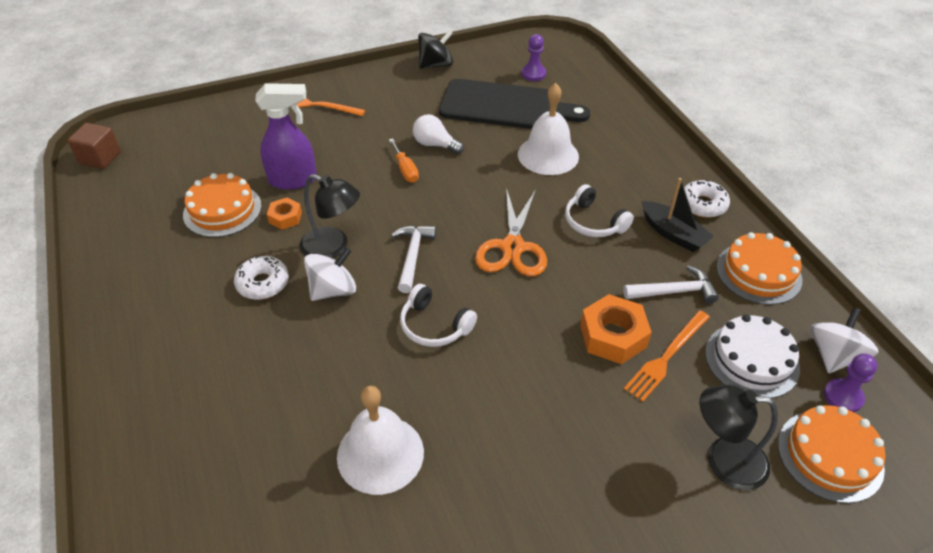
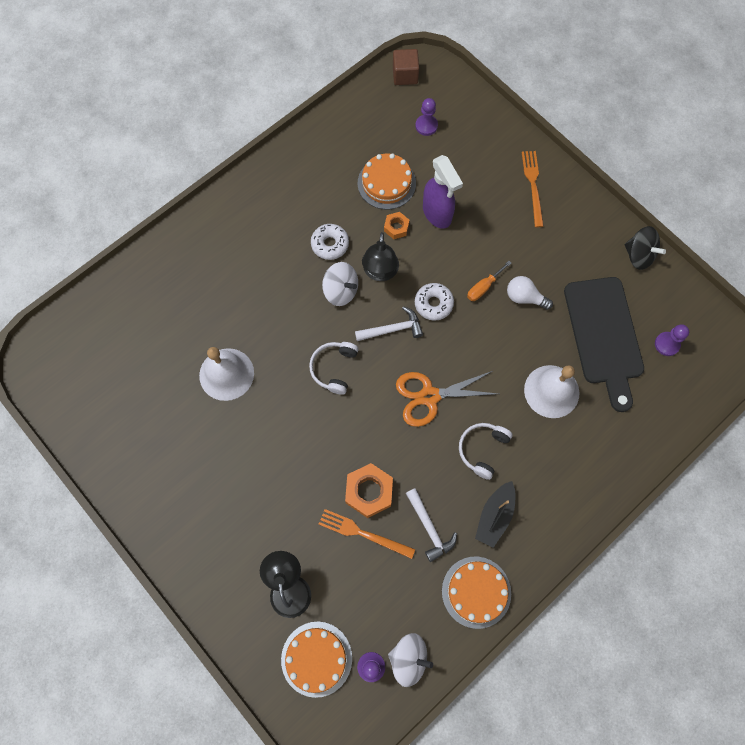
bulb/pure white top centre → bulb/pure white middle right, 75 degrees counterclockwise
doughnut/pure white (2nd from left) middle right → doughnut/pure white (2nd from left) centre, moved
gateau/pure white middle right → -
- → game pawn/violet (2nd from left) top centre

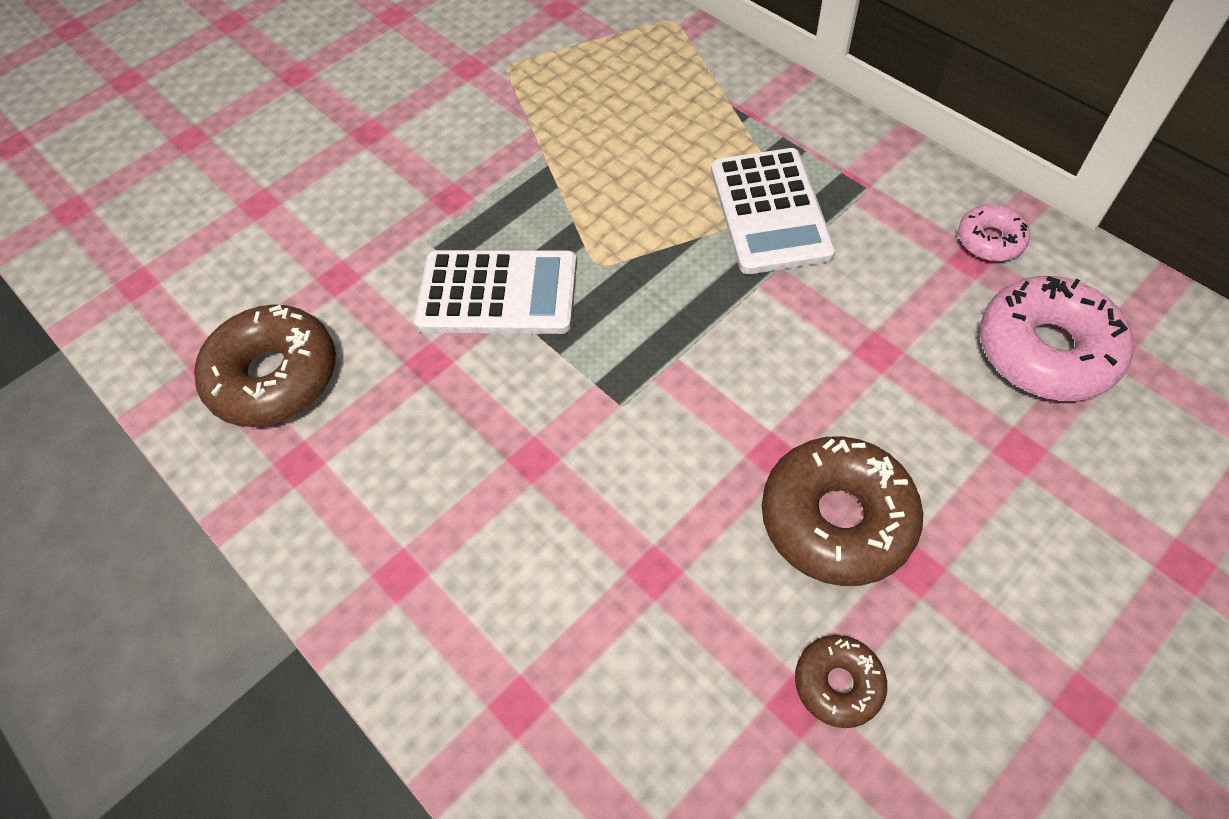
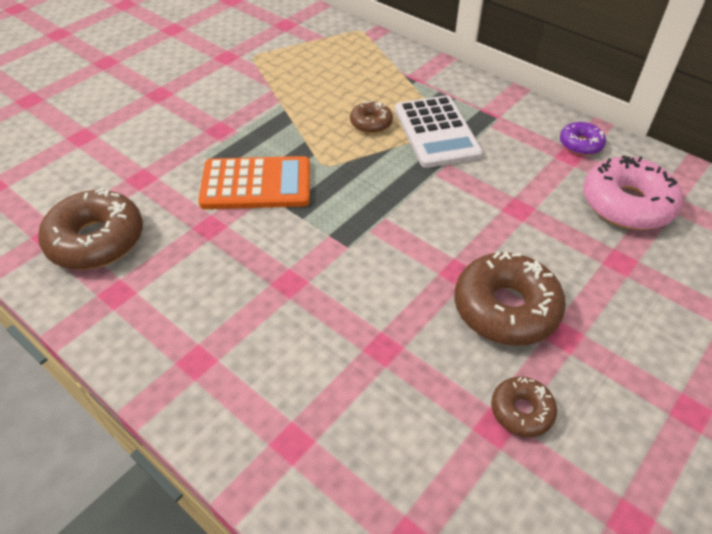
doughnut/rose-pink (1st from left) top right → doughnut/violet top right
pocket calculator/pure white (1st from left) centre → pocket calculator/bright orange centre
- → doughnut/russet (2nd from left) top centre

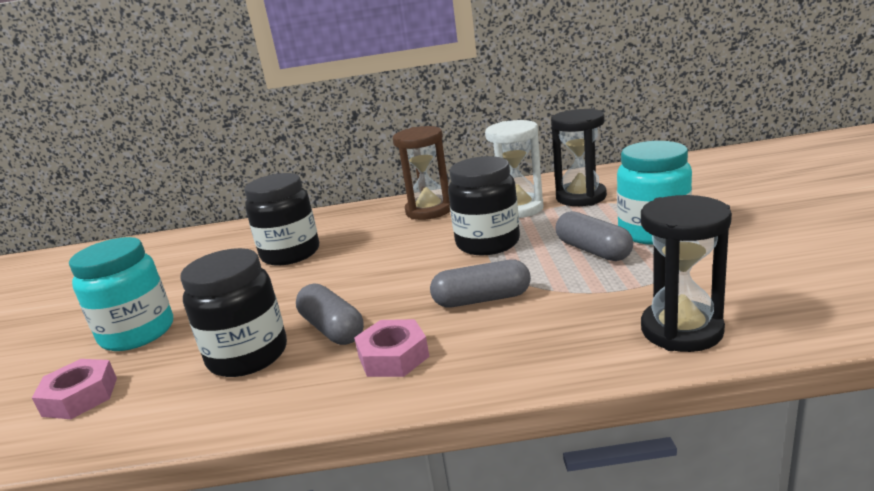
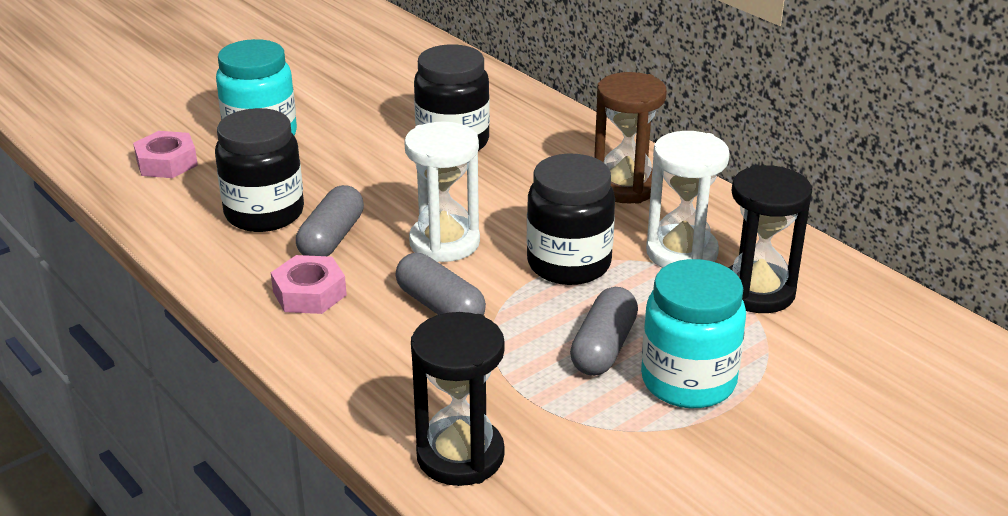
- → sandglass/pure white (1st from left) centre

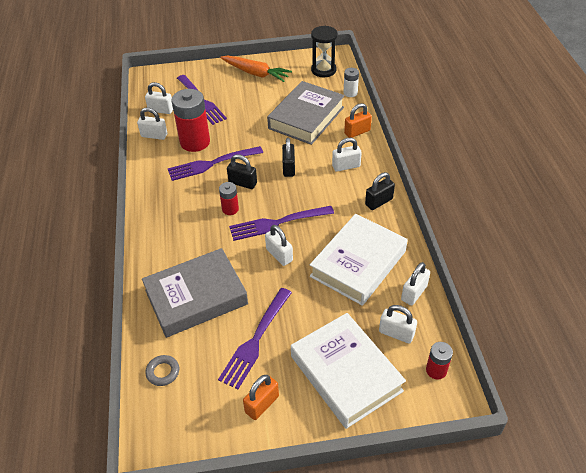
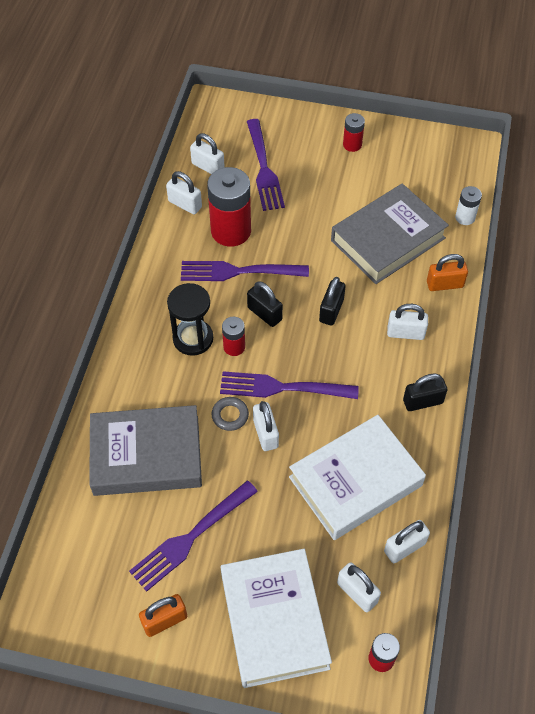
sandglass/black top centre → sandglass/black centre, moved
toy carrot/bright orange top centre → battery/scarlet (3rd from left) top centre
torus/grey bottom left → torus/grey centre, moved

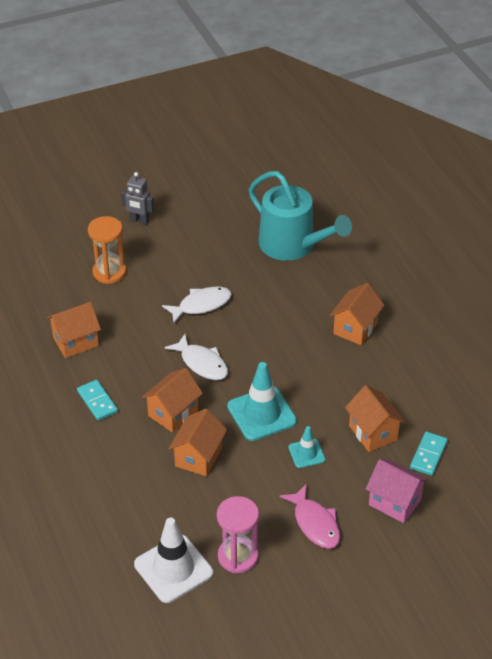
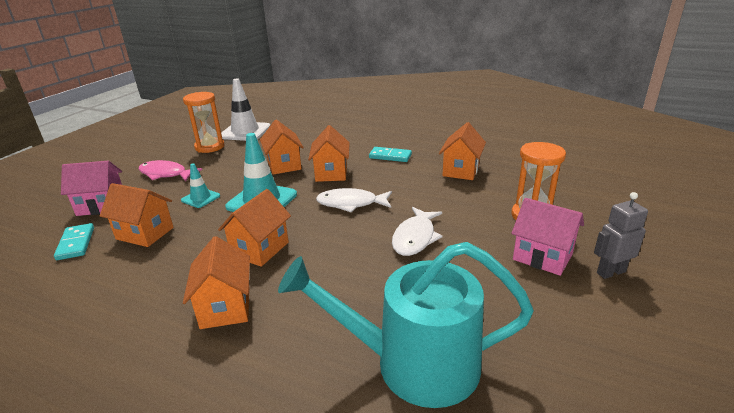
sandglass/rose-pink bottom centre → sandglass/bright orange (1st from left) top left
- → house/bright orange (3rd from left) centre
- → house/rose-pink (2nd from left) middle right

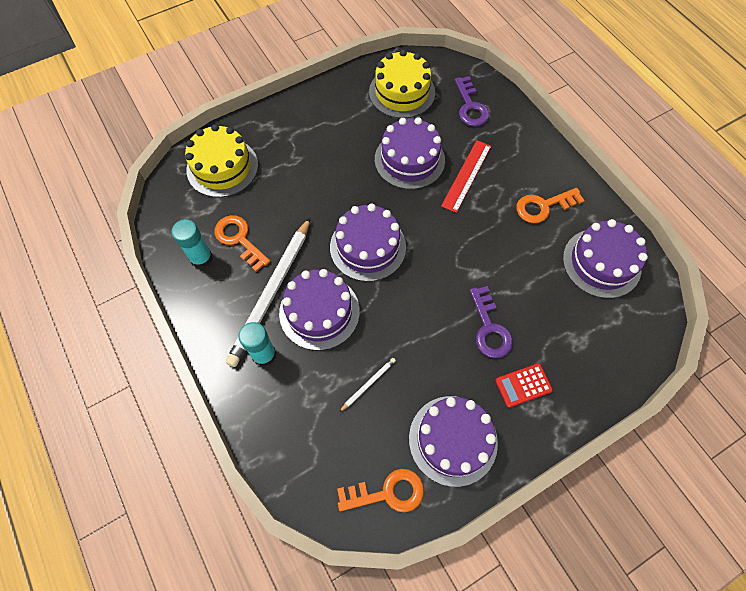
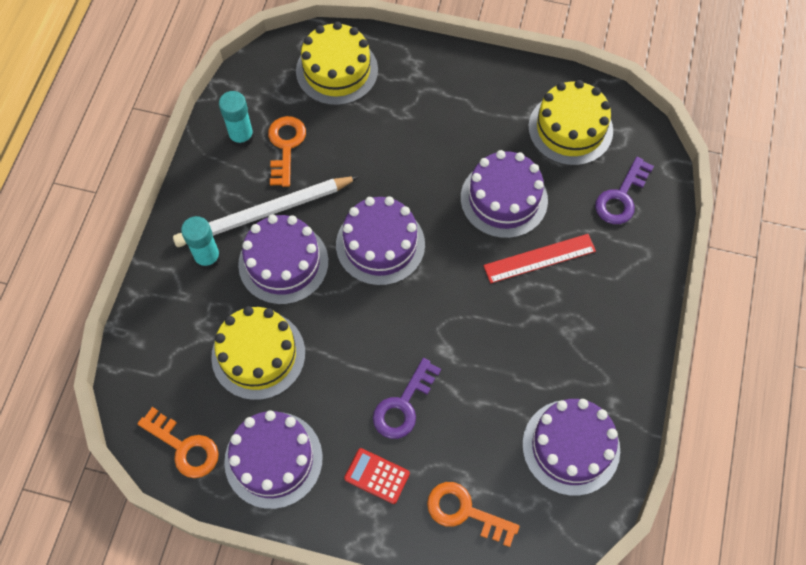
door key/bright orange (3rd from left) middle right → door key/bright orange (3rd from left) bottom centre, moved
wooden pencil/pure white (2nd from left) centre → gateau/yellow (1st from left) middle left

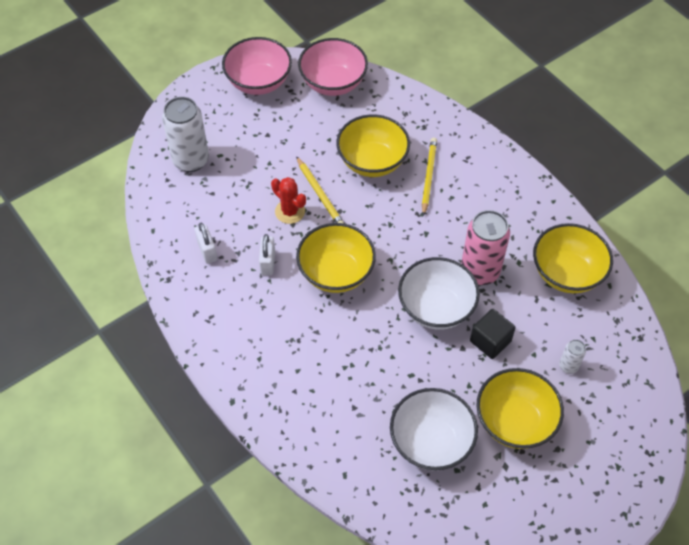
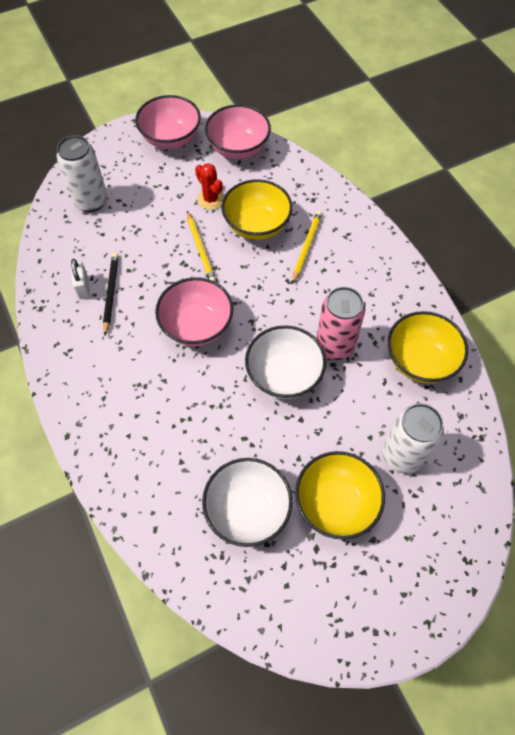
prickly plant/scarlet centre → prickly plant/scarlet top centre, moved
serving bowl/yellow (1st from left) centre → serving bowl/rose-pink (2nd from left) centre
lock/pure white (2nd from left) centre → -
cube/black middle right → -
soda can/pure white (2nd from left) middle right, x2.11
- → wooden pencil/black middle left

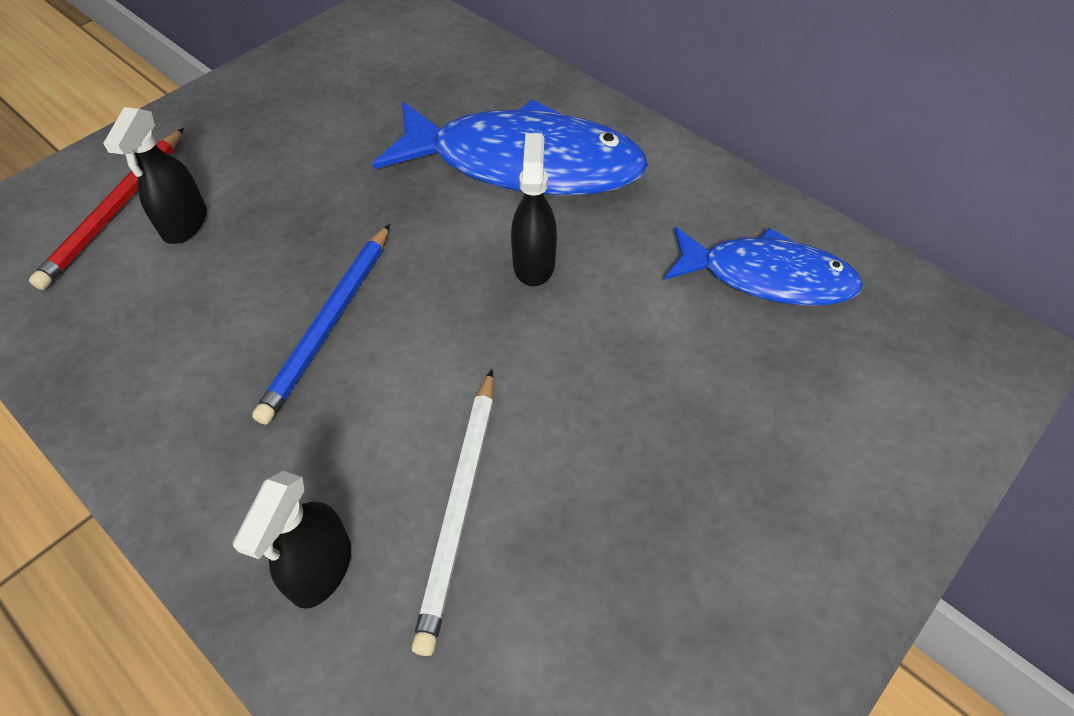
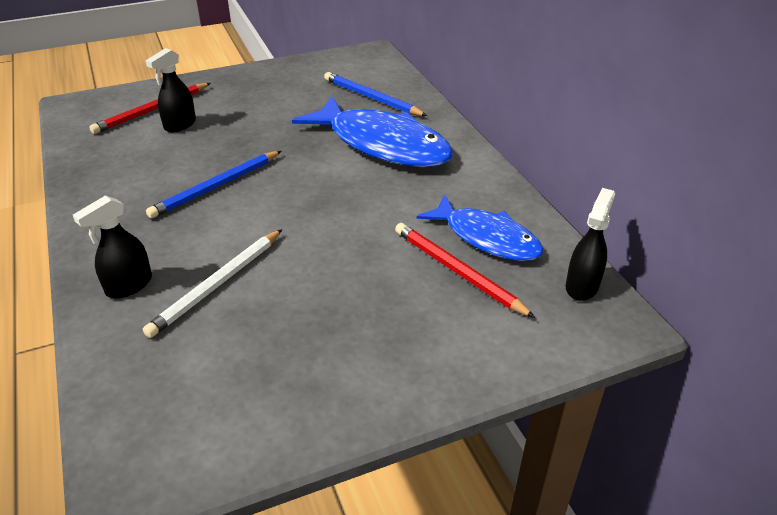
spray cleaner/black (3rd from left) top centre → spray cleaner/black (3rd from left) middle right, moved
- → wooden pencil/cobalt (2nd from left) top centre
- → wooden pencil/scarlet (2nd from left) centre

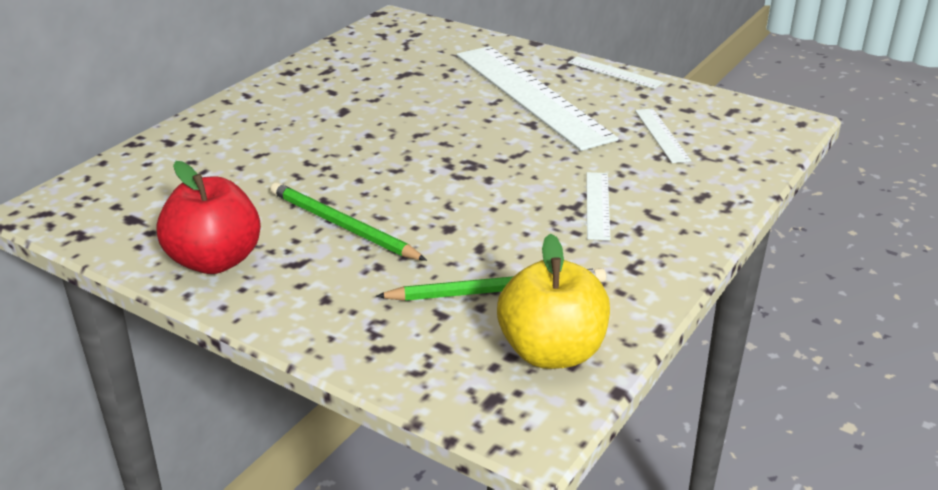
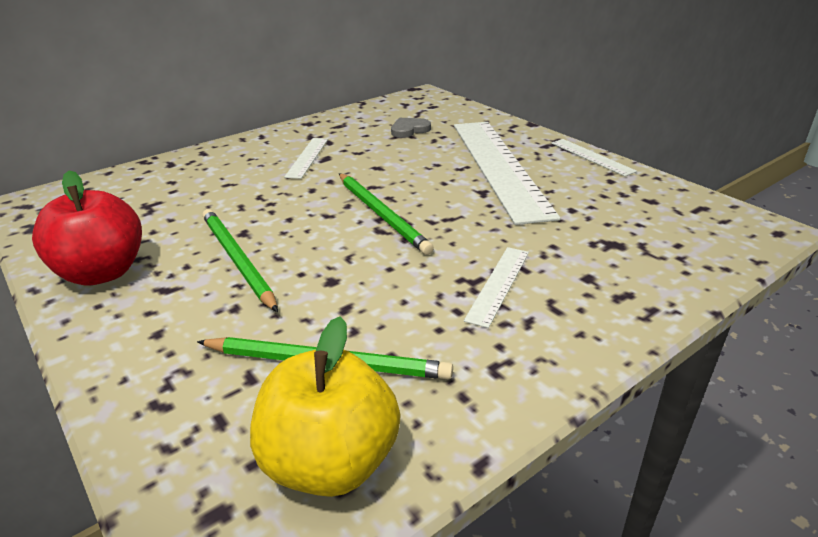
straightedge/pure white (4th from left in the first image) top right → straightedge/pure white (1st from left) top centre, moved
- → love heart/grey top centre
- → wooden pencil/green (3rd from left) centre

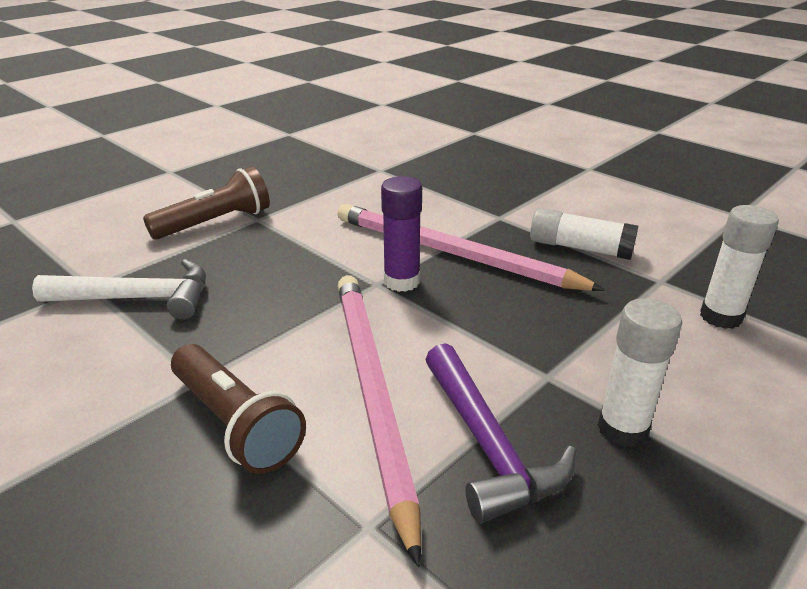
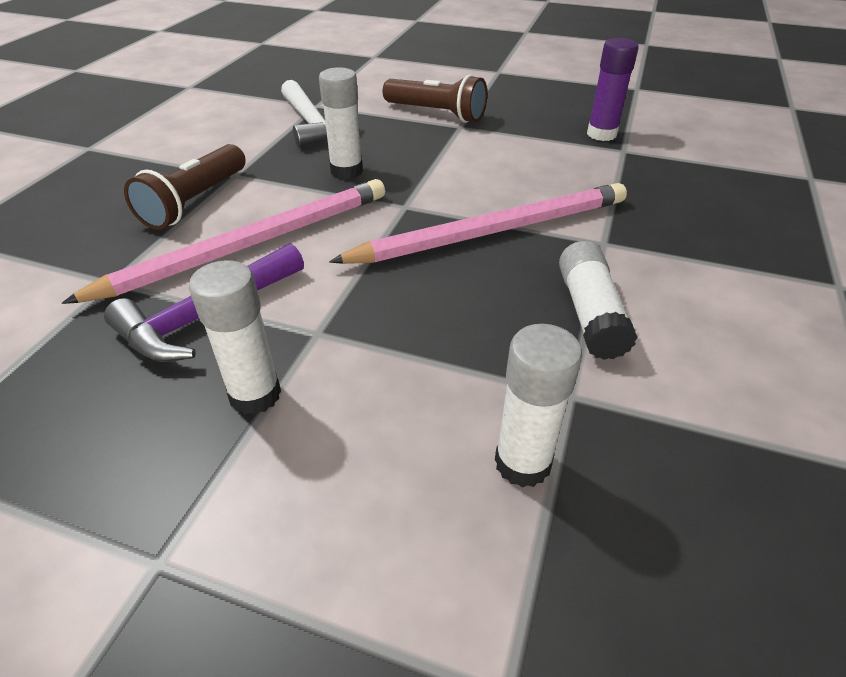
glue/violet centre → glue/violet top right, moved
wooden pencil/rose-pink (2nd from left) centre → wooden pencil/rose-pink (2nd from left) top centre, 60 degrees clockwise
- → glue/pure white (2nd from left) top centre

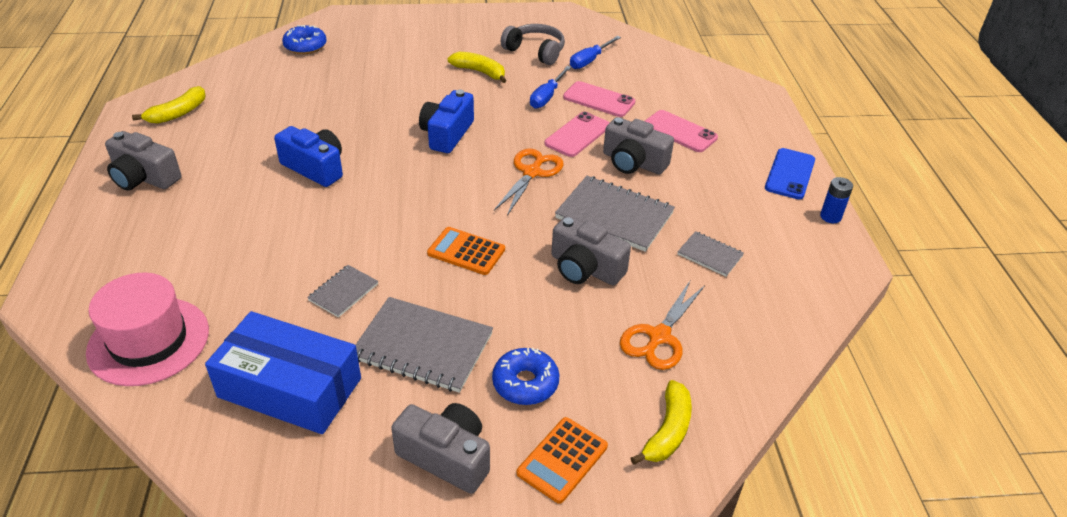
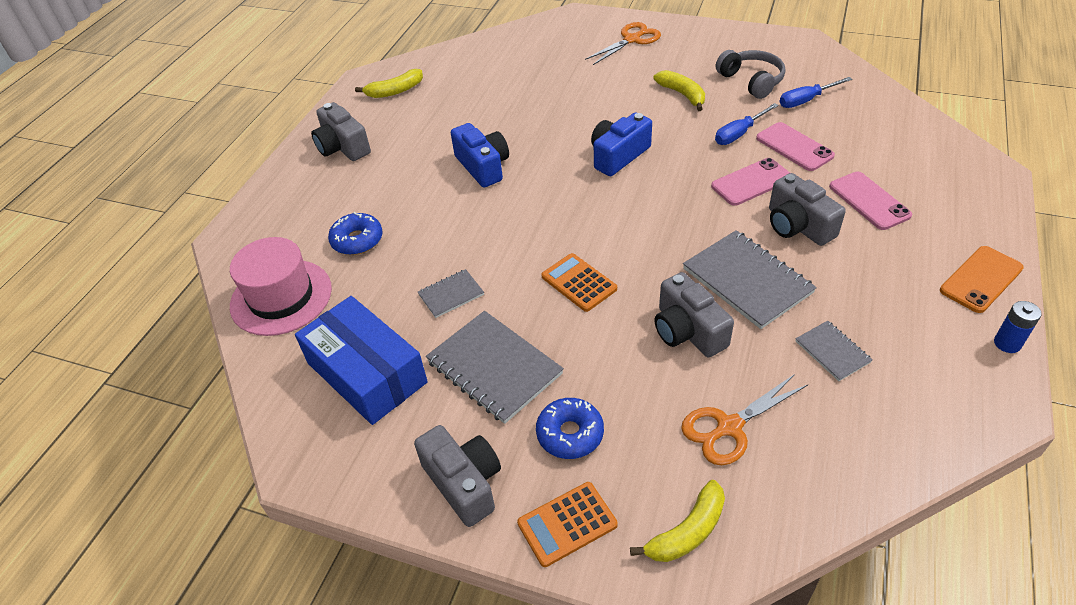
doughnut/cobalt (1st from left) top left → doughnut/cobalt (1st from left) middle left, moved
mobile phone/cobalt middle right → mobile phone/bright orange middle right
scissors/bright orange (1st from left) centre → scissors/bright orange (1st from left) top centre, moved

